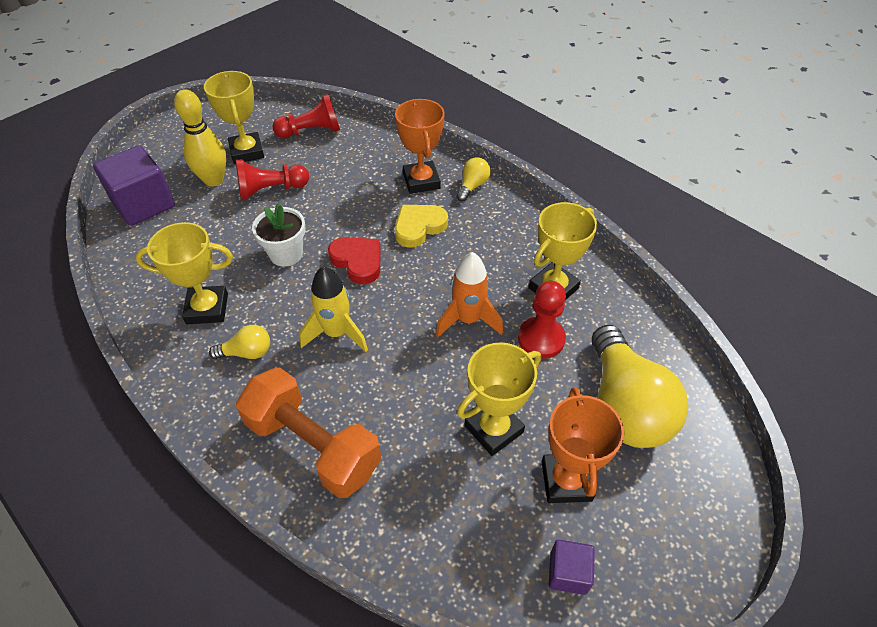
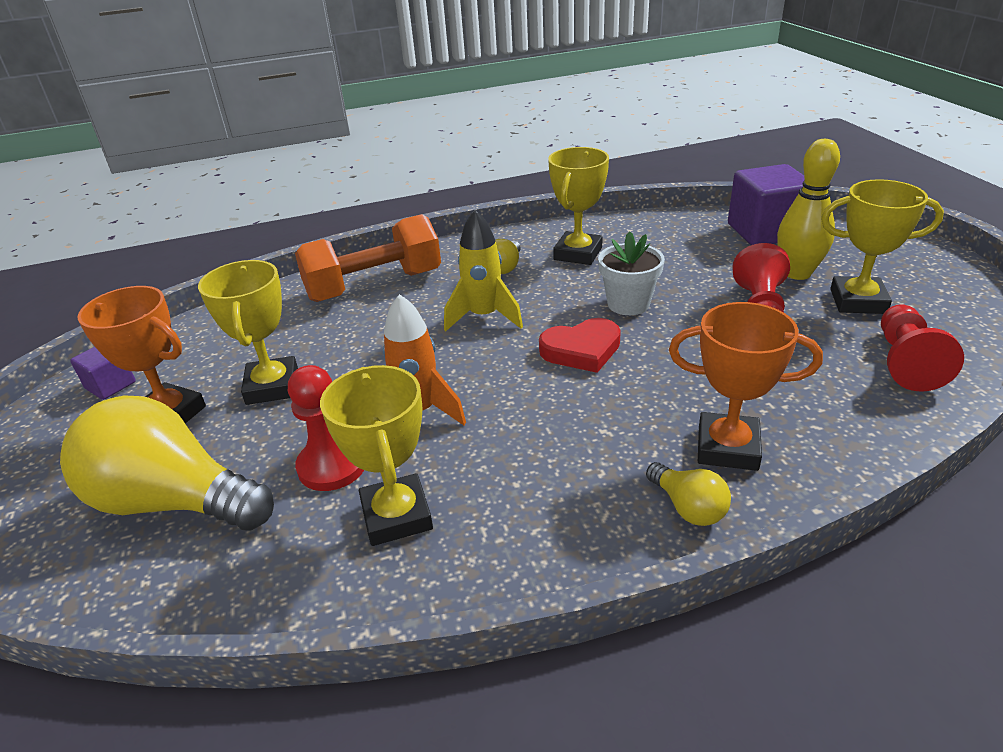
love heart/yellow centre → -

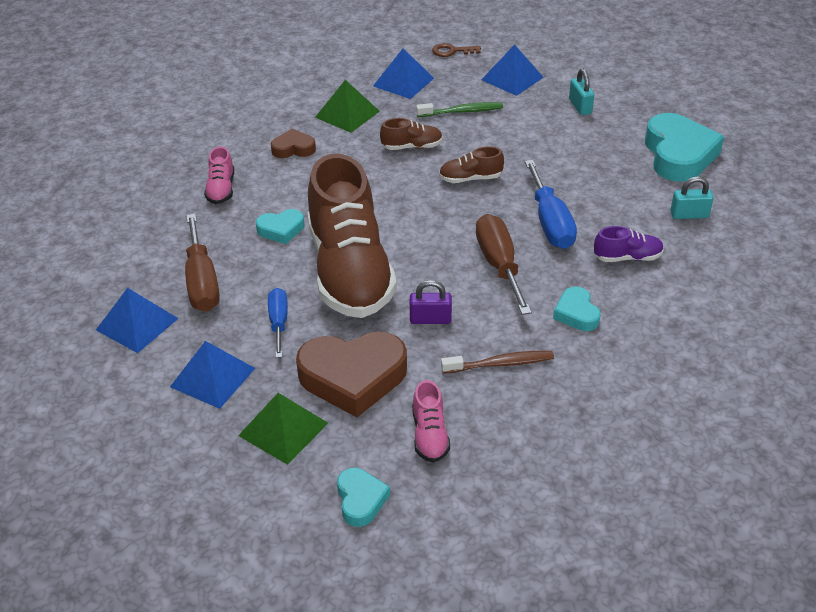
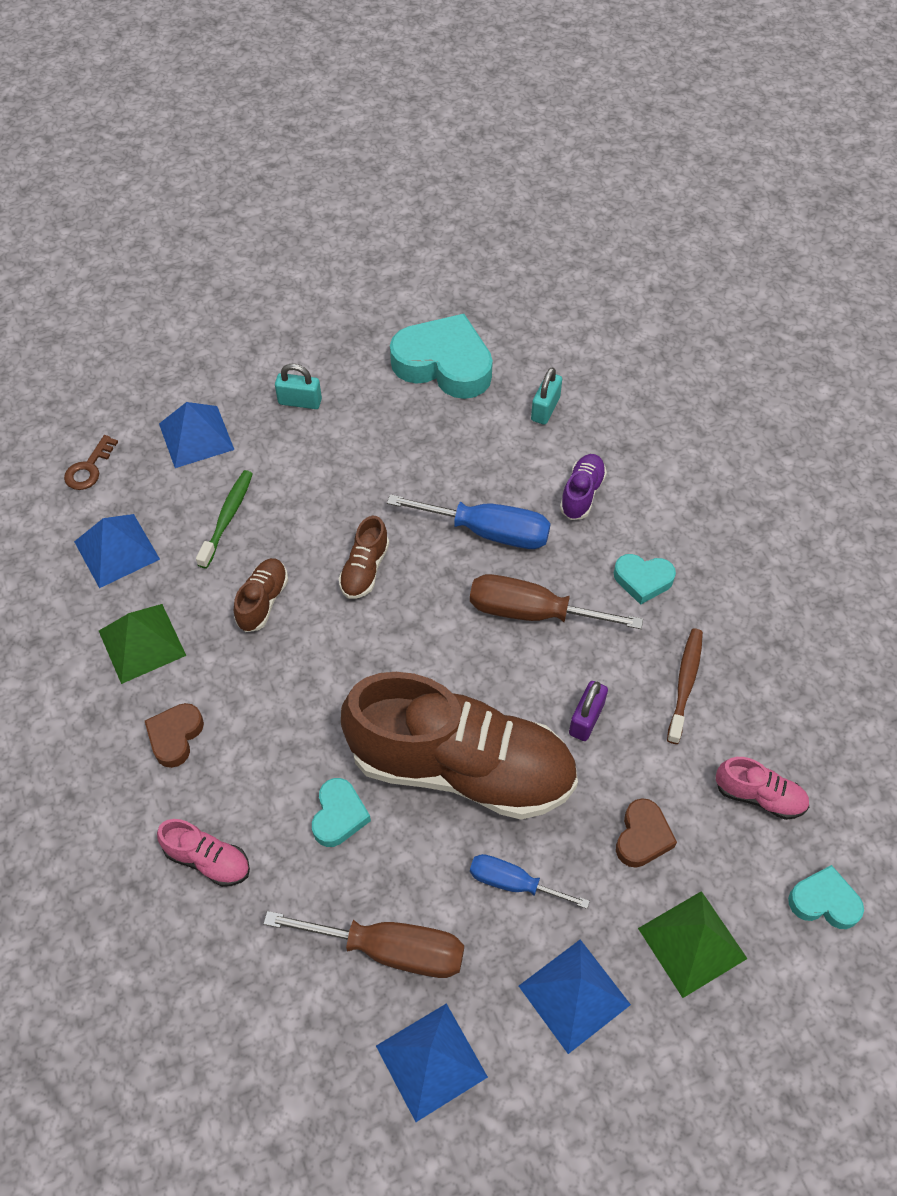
love heart/russet (2nd from left) centre → love heart/russet (2nd from left) bottom right, x0.51

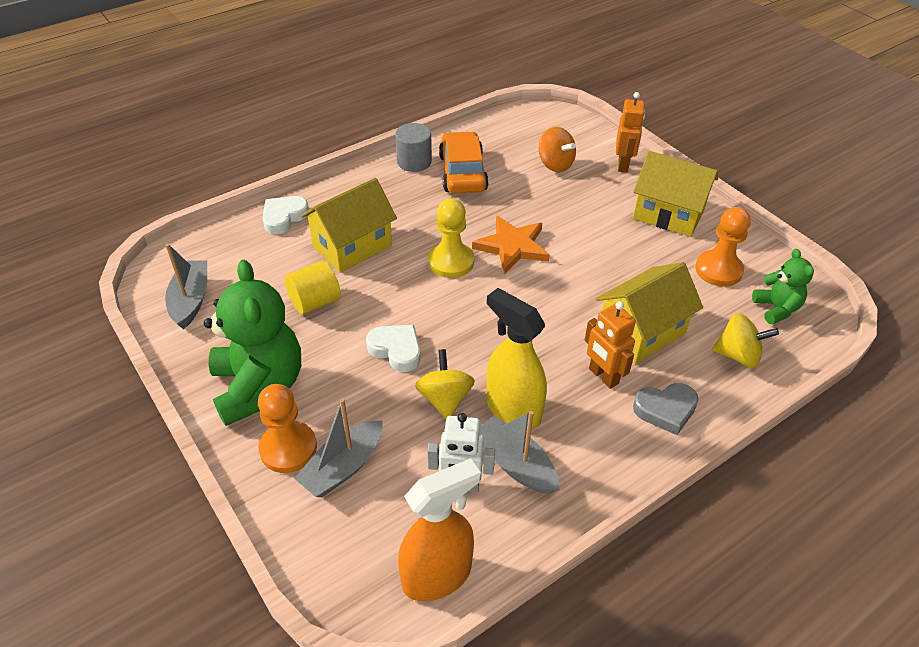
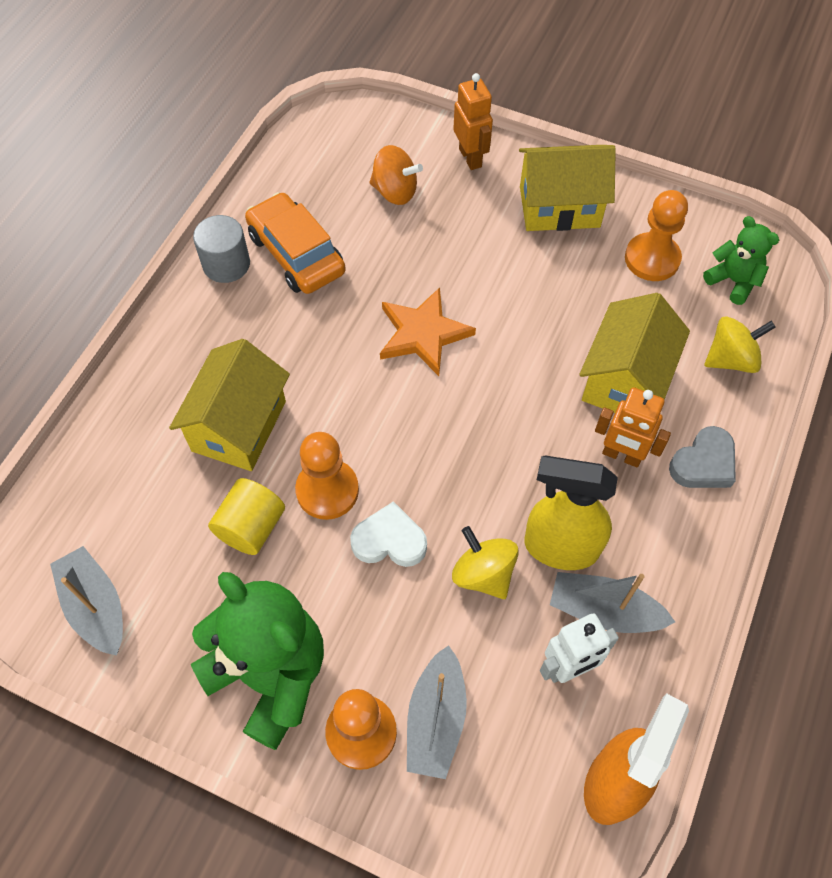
love heart/pure white (1st from left) top left → -
game pawn/yellow centre → -
- → game pawn/bright orange (1st from left) centre

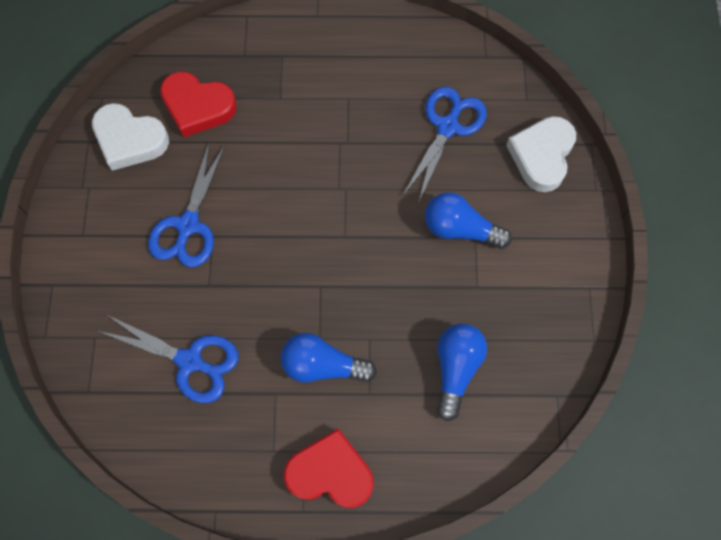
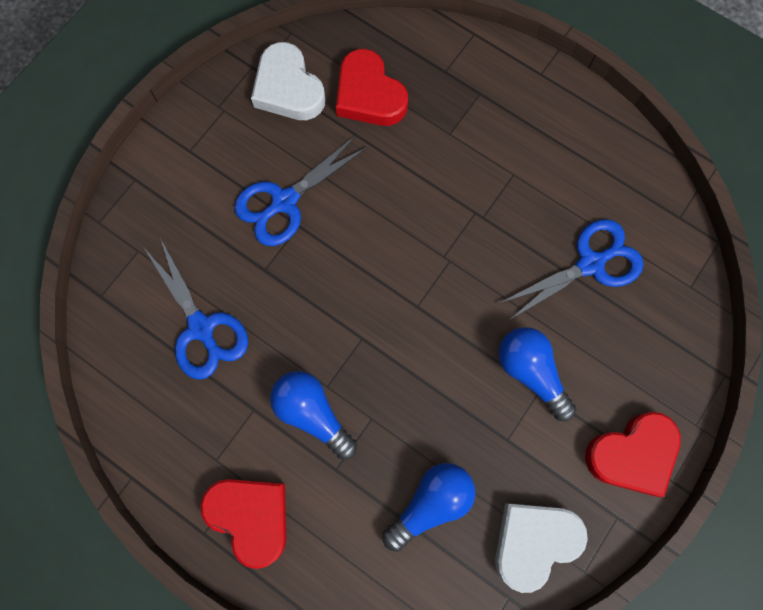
love heart/pure white (2nd from left) top right → love heart/pure white (2nd from left) bottom right, moved
- → love heart/scarlet (3rd from left) bottom right

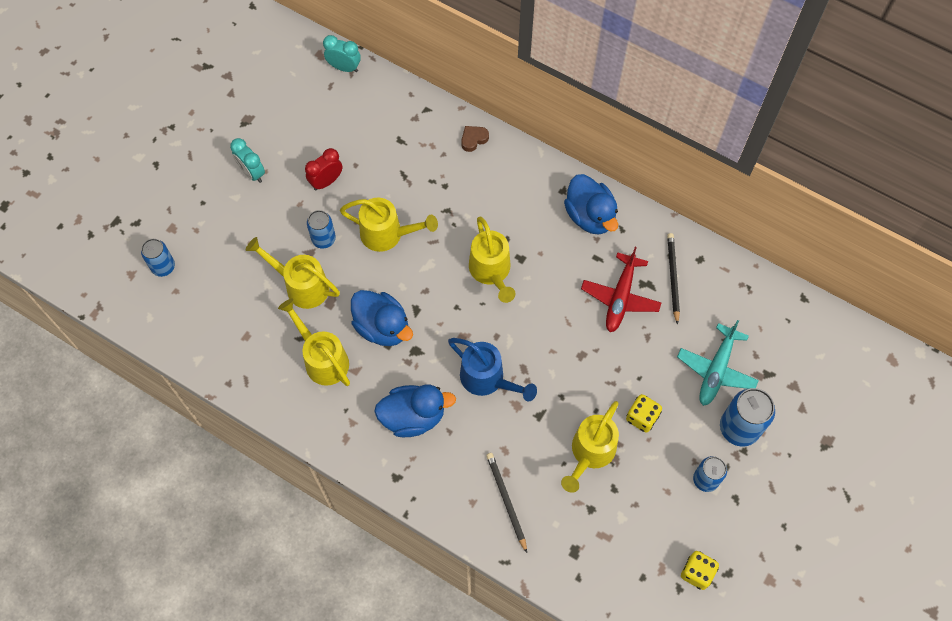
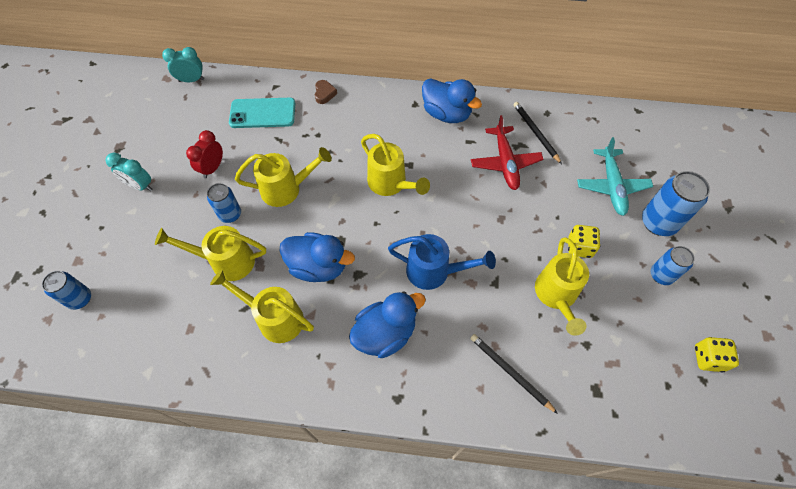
love heart/russet top centre, 150 degrees clockwise
- → mobile phone/teal top left

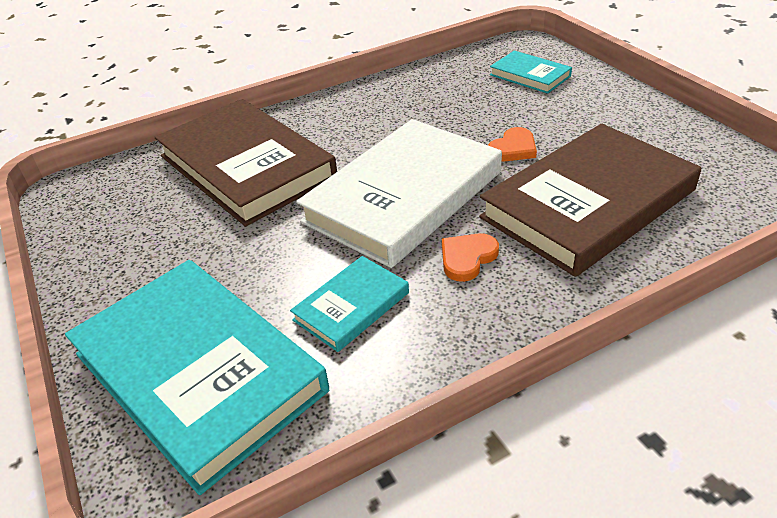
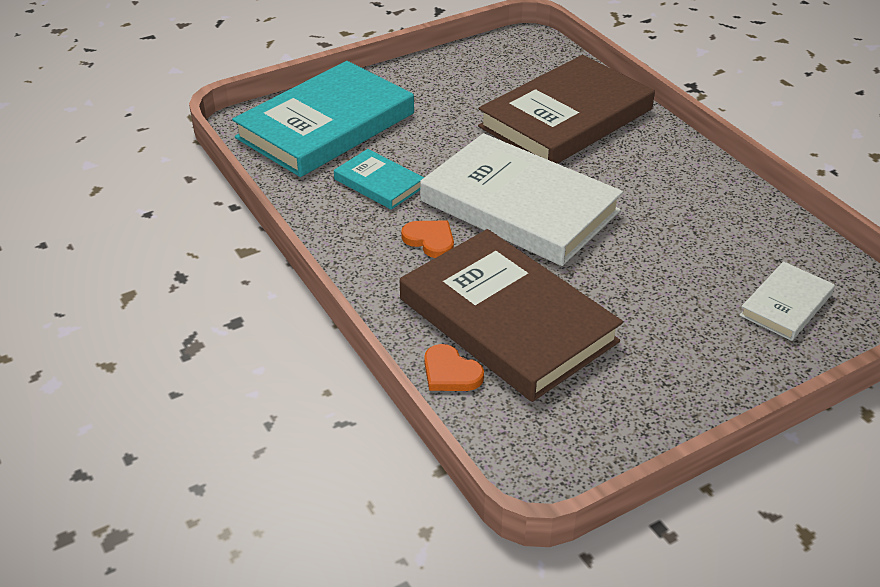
hardcover/teal (3rd from left) top right → hardcover/pure white (2nd from left) middle right
love heart/bright orange (2nd from left) top centre → love heart/bright orange (2nd from left) centre, moved

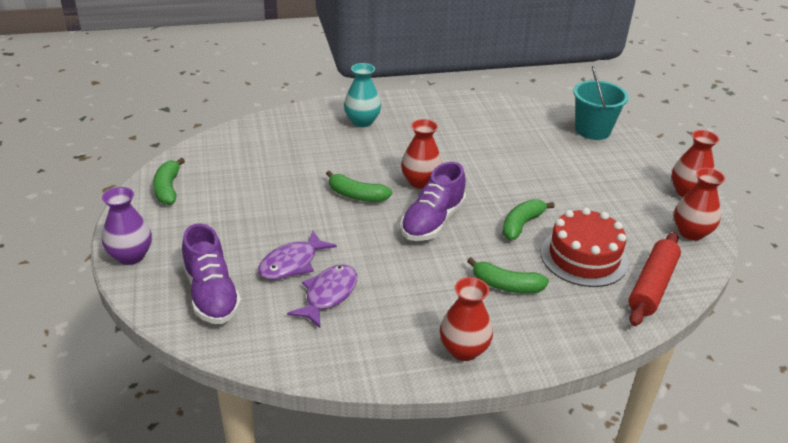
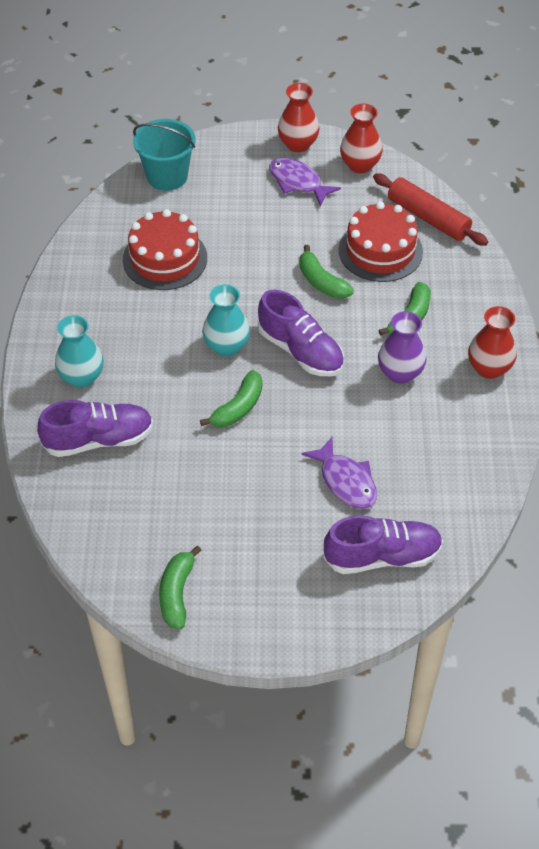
vase/scarlet (1st from left) centre → vase/teal (2nd from left) centre
toy banana/green (1st from left) middle left → toy banana/green (1st from left) bottom centre, 90 degrees clockwise
vase/violet middle left → vase/violet middle right, moved
fish figure/violet (2nd from left in the first image) bottom centre → fish figure/violet (1st from left) top centre, moved
- → gateau/scarlet (1st from left) top left
- → shoe/violet (1st from left) middle left

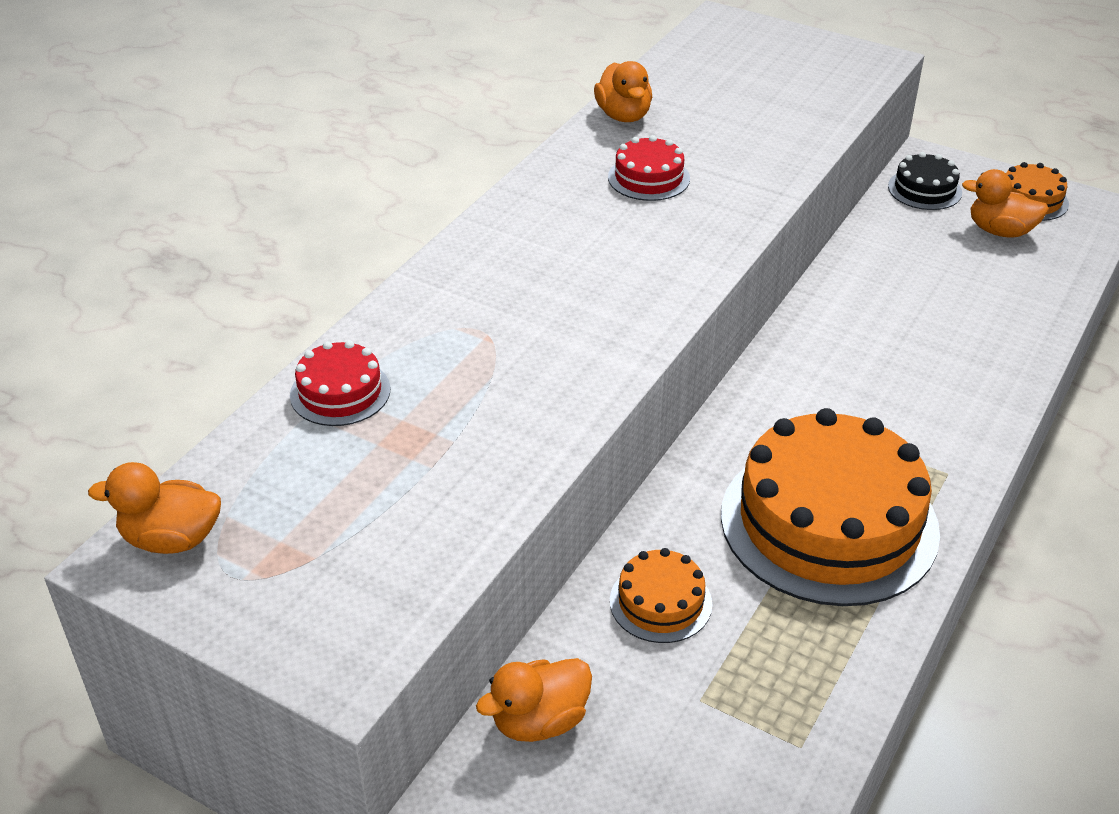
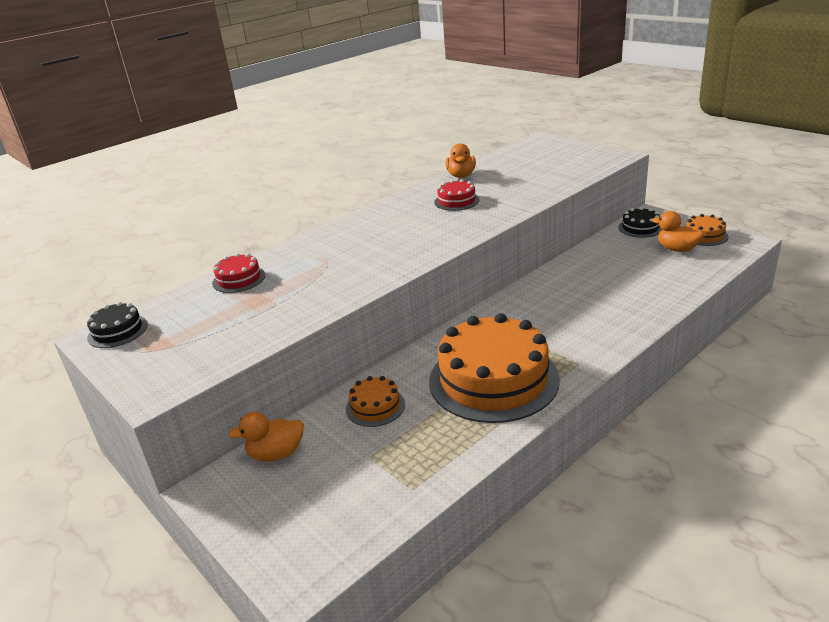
duck/bright orange (1st from left) middle left → gateau/black (1st from left) middle left

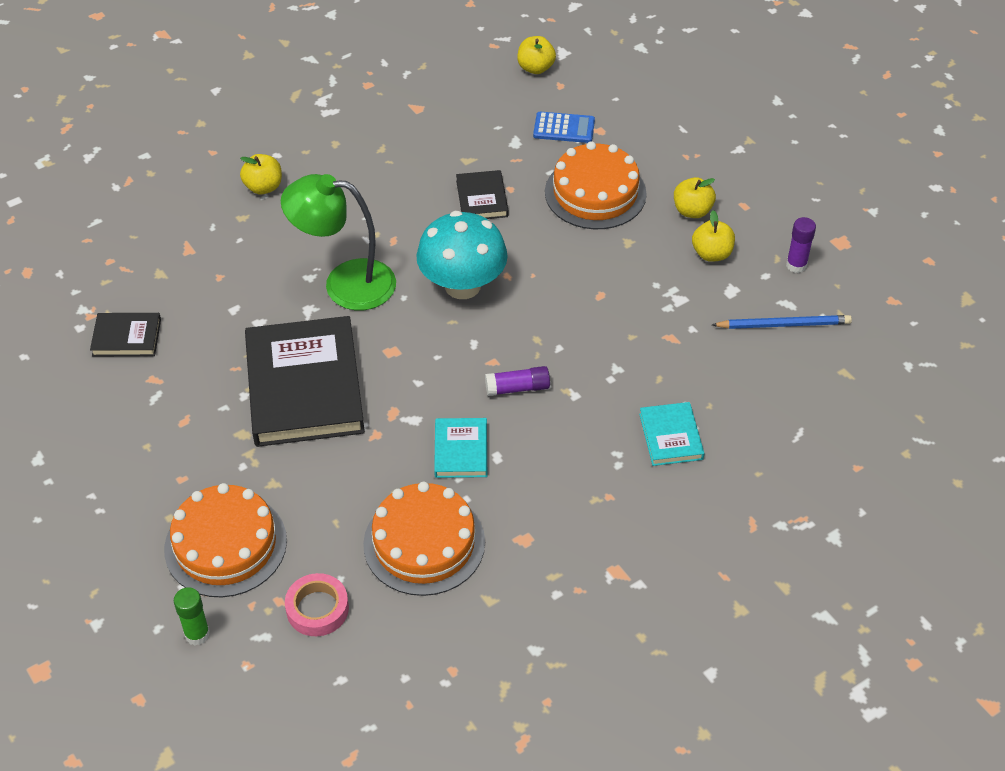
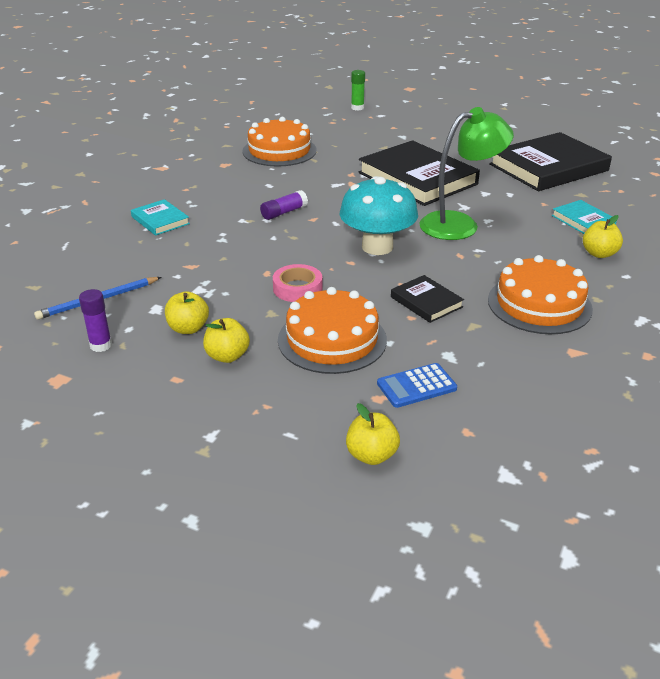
toy apple/yellow (2nd from left in the first image) top centre → toy apple/yellow (3rd from left) centre, moved
hardcover/black (1st from left in the first image) middle left → hardcover/black (3rd from left) top right, x2.12
hardcover/teal (1st from left in the first image) centre → hardcover/teal (2nd from left) top right, moved
gateau/bright orange (1st from left in the first image) bottom left → gateau/bright orange (3rd from left) middle right, moved
tape/rose-pink bottom left → tape/rose-pink centre, moved

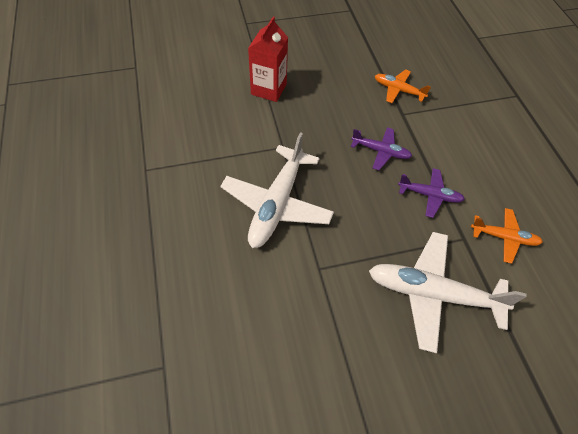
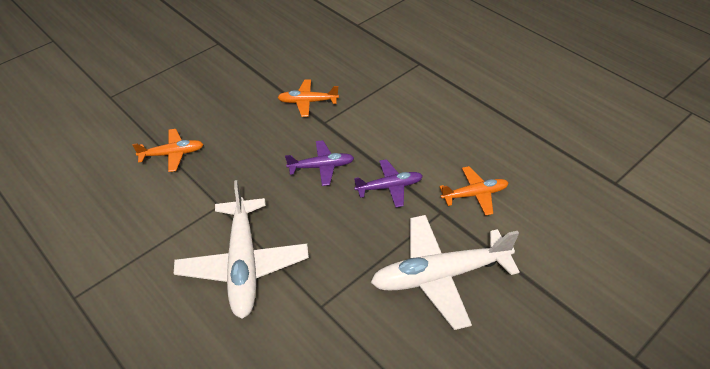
carton/scarlet top centre → aeroplane/bright orange (1st from left) middle left

